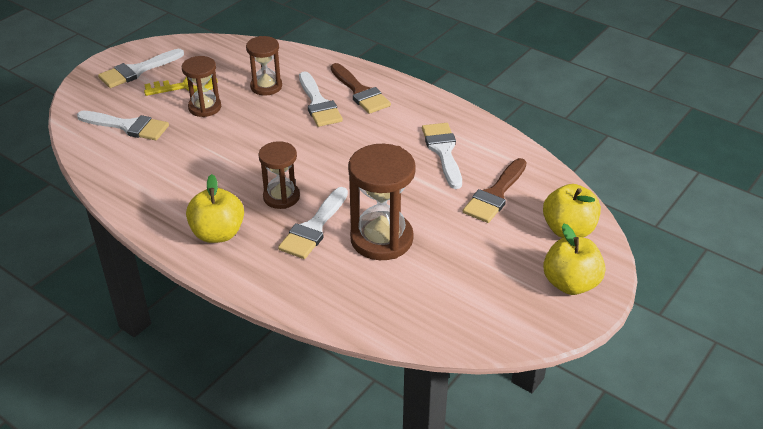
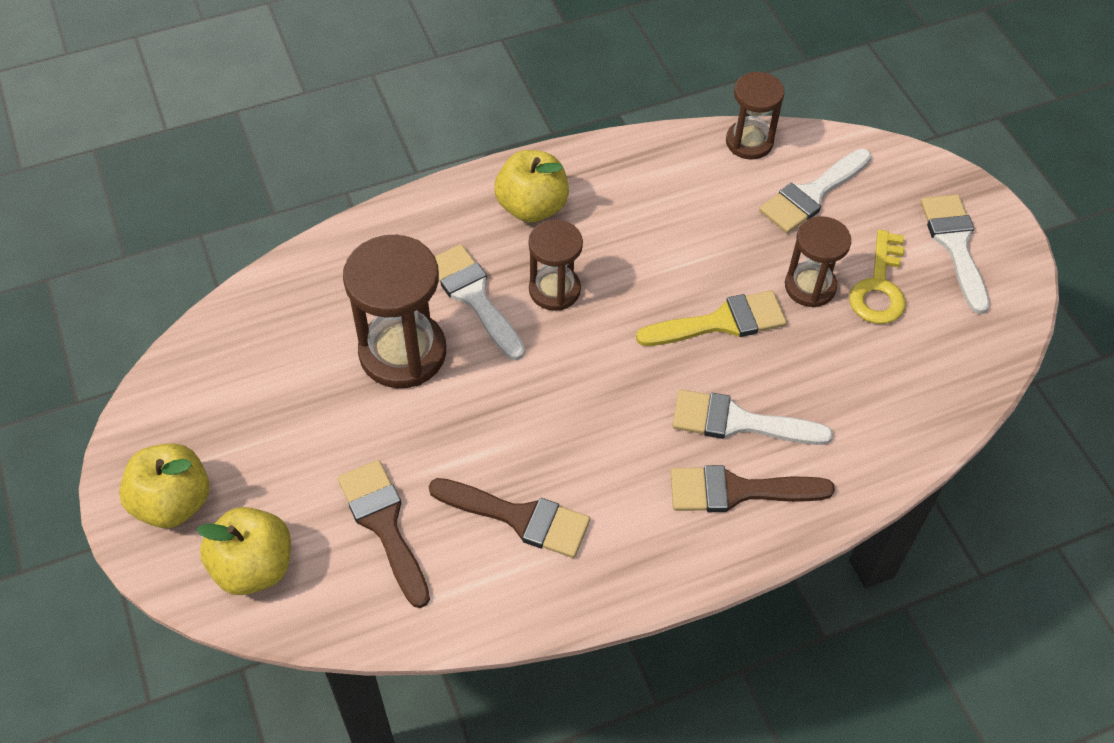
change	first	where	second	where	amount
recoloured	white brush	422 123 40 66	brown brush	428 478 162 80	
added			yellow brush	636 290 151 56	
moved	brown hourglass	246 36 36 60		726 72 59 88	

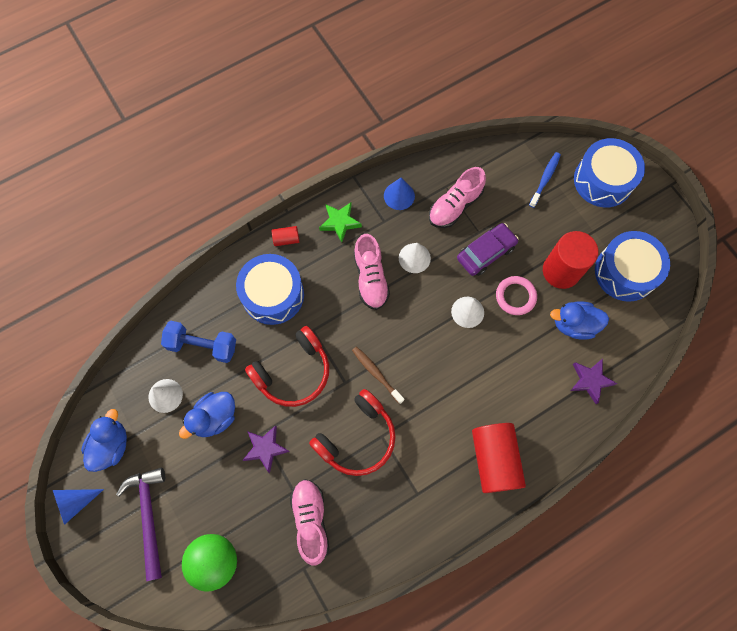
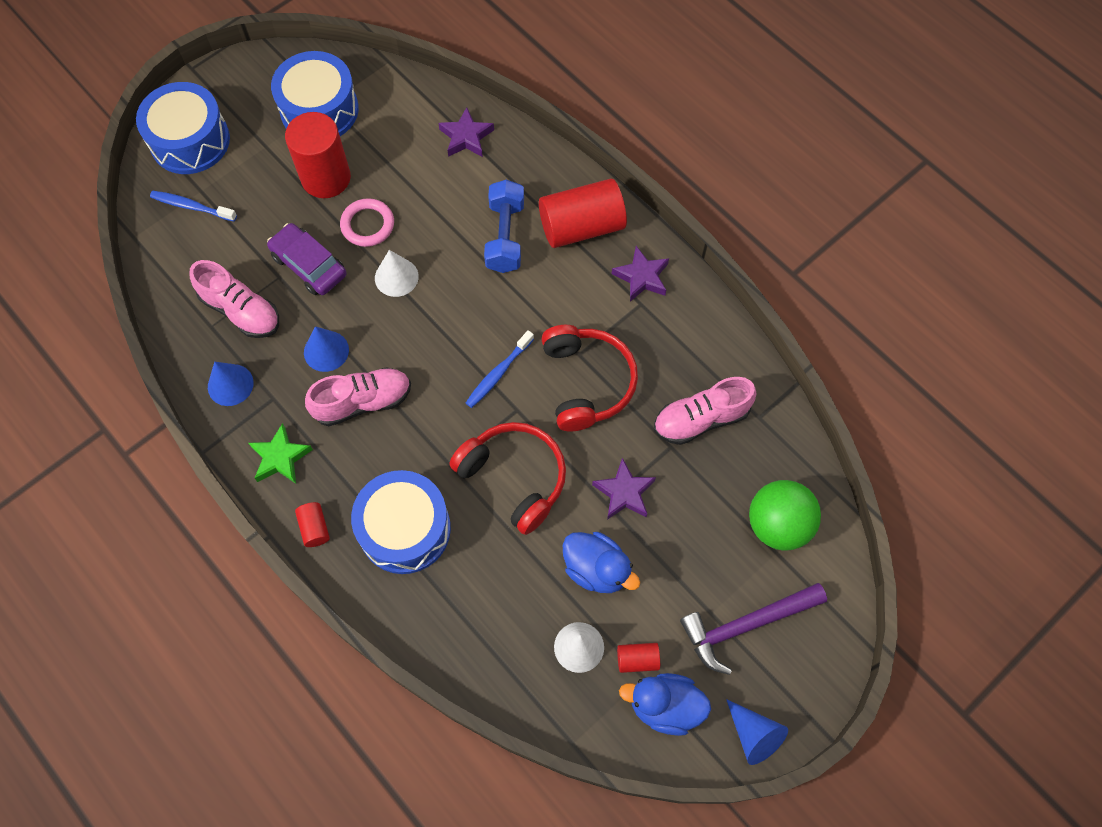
change	first	where	second	where	amount
recoloured	white cone	399 243 32 30	blue cone	304 326 45 46	
recoloured	brown toothbrush	352 346 53 58	blue toothbrush	466 330 68 78	
moved	blue dumbbell	161 321 75 42		484 179 40 94	
turned	red headphones	309 389 87 87		541 325 97 106	45 degrees clockwise
added			purple star	612 246 57 56	
added			red cylinder	617 643 43 30	
removed	blue duck	550 301 59 39			

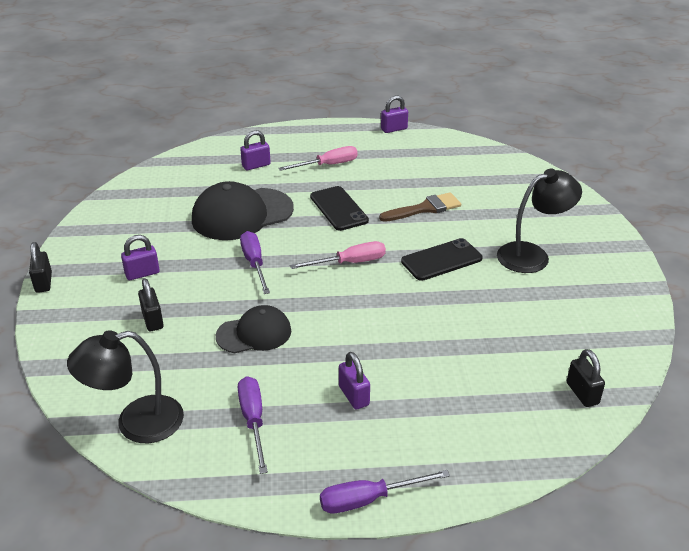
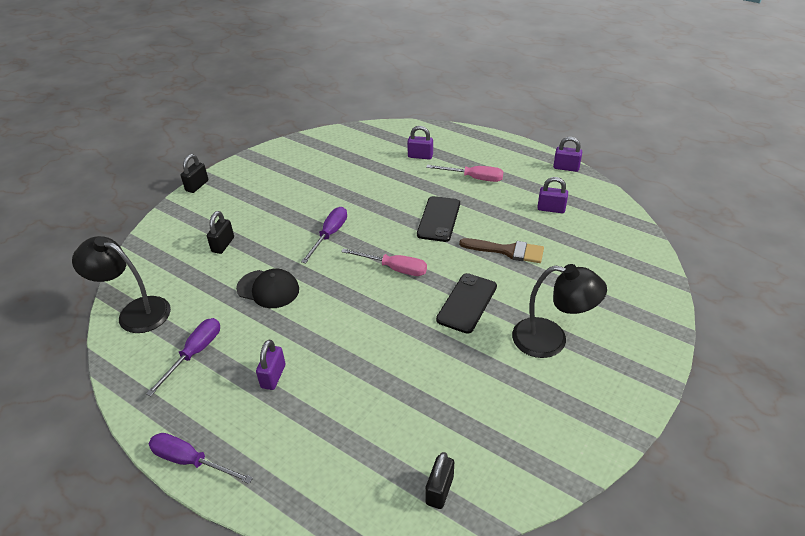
change	first	where	second	where	amount
turned	black phone	401 238 82 43		436 273 61 61	75 degrees counterclockwise
moved	purple padlock	121 235 39 45		537 177 31 36	
removed	black cap	192 181 102 59			

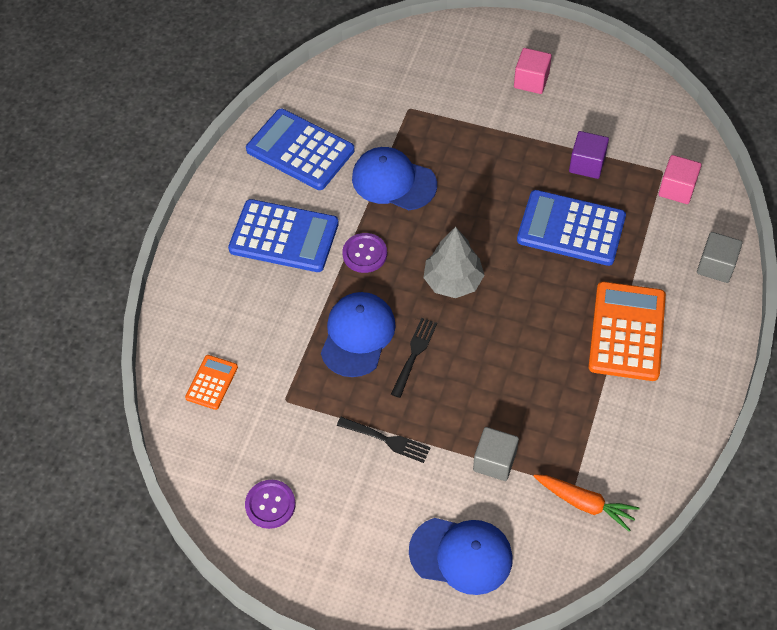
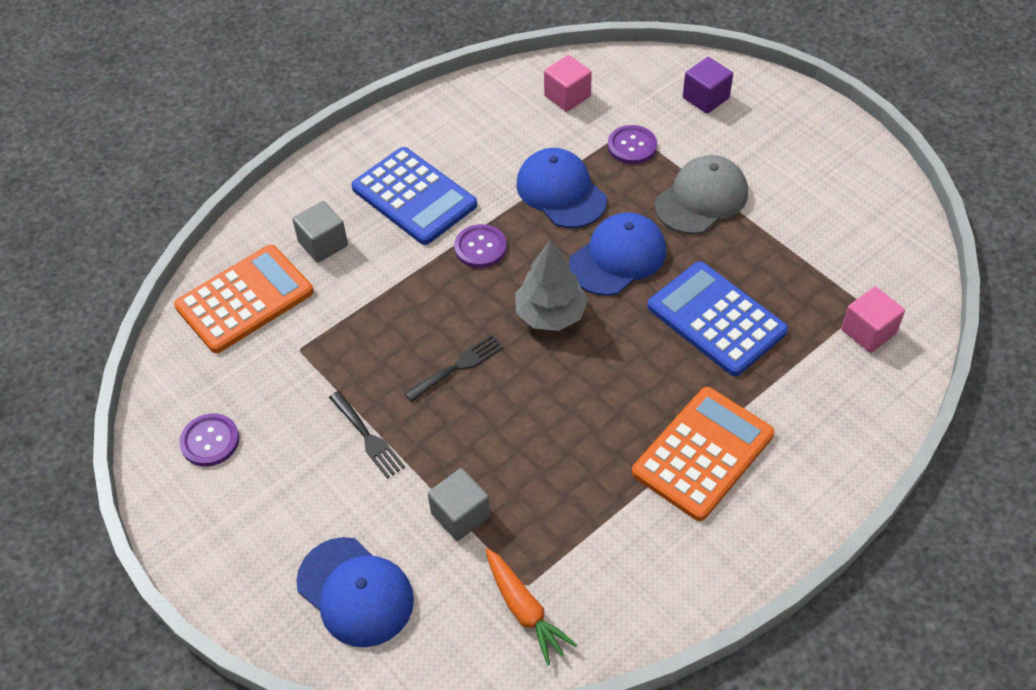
change	first	where	second	where	amount
resized	orange calculator	185 355 53 55		174 245 140 108	x1.97
moved	grey cube	697 232 45 51		292 201 56 62	
moved	pink cube	514 48 38 46		544 55 48 57	
moved	blue cap	321 292 75 85		568 212 99 84	
added			purple button	608 125 49 39	
added			grey cap	654 155 94 79	
moved	purple cube	569 131 40 48		683 57 50 57	
removed	blue calculator	246 109 108 81			

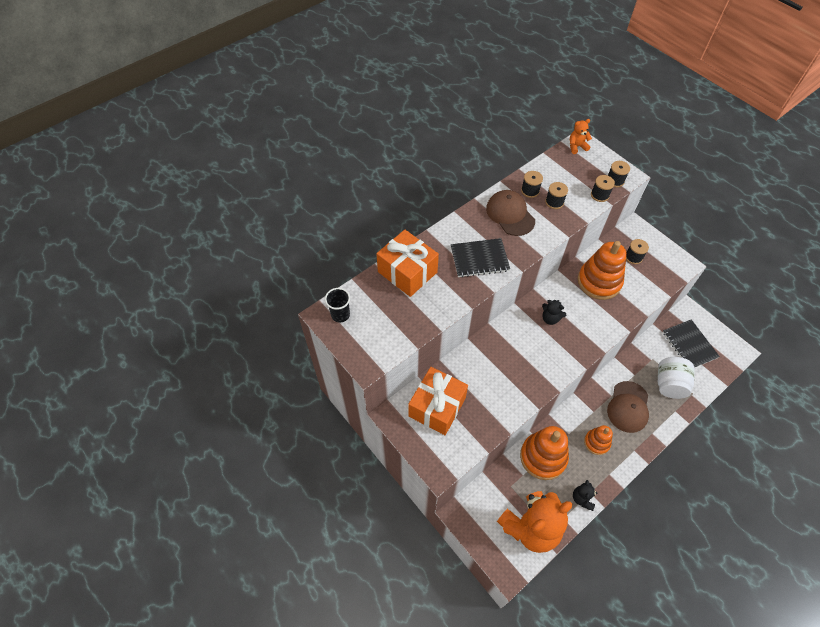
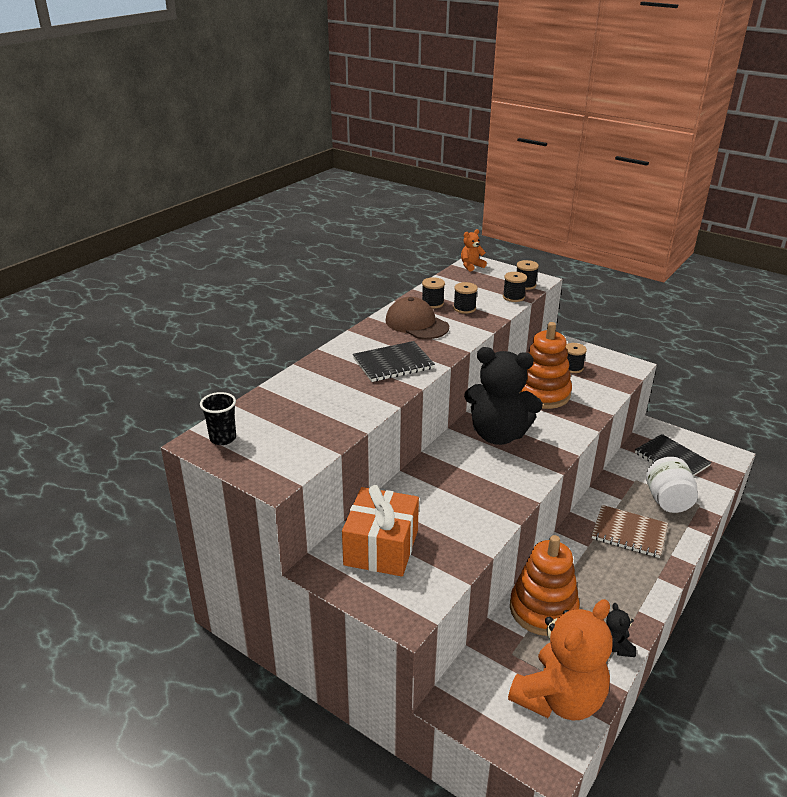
change	first	where	second	where	amount
resized	black teddy bear	542 300 24 25		464 347 79 98	x2.34
replaced	brown cap	607 381 42 52	brown notebook	592 505 76 53	
removed	orange gift	376 230 63 67			
removed	orange stacking toy	584 425 29 30			

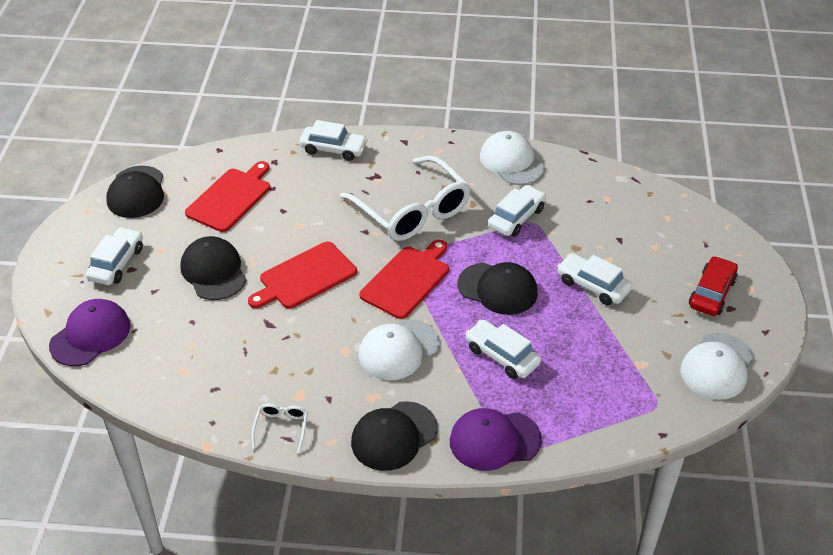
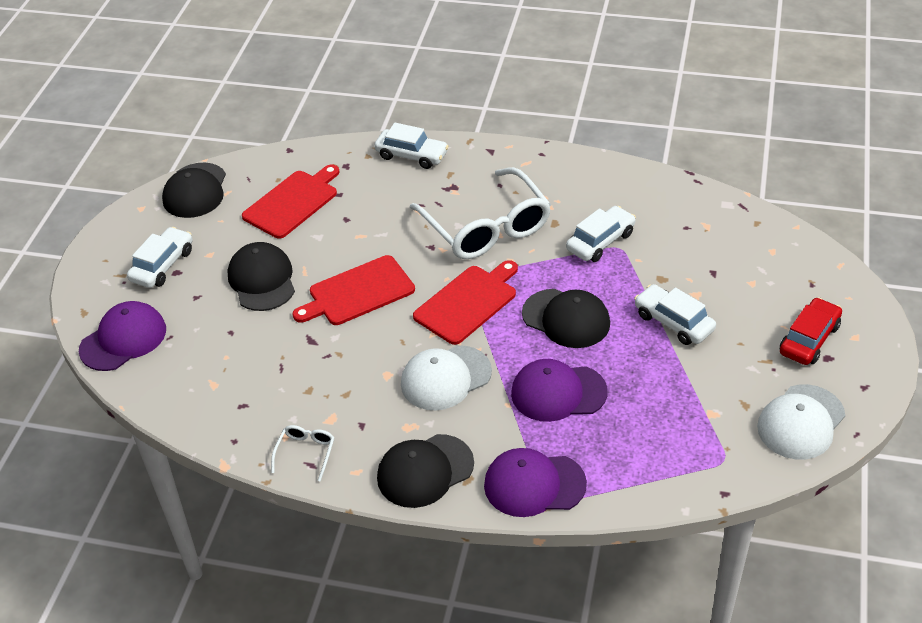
change	first	where	second	where	amount
replaced	white car	465 320 76 59	purple cap	511 359 97 63	
removed	white cap	480 131 65 54			

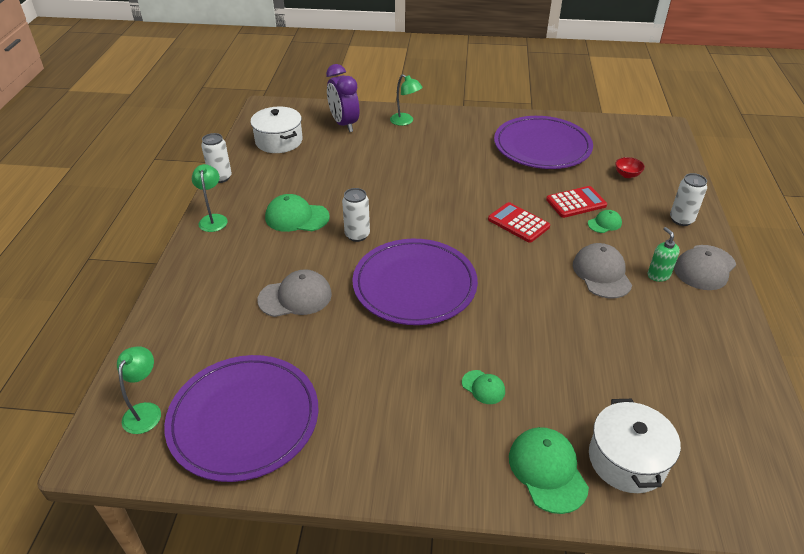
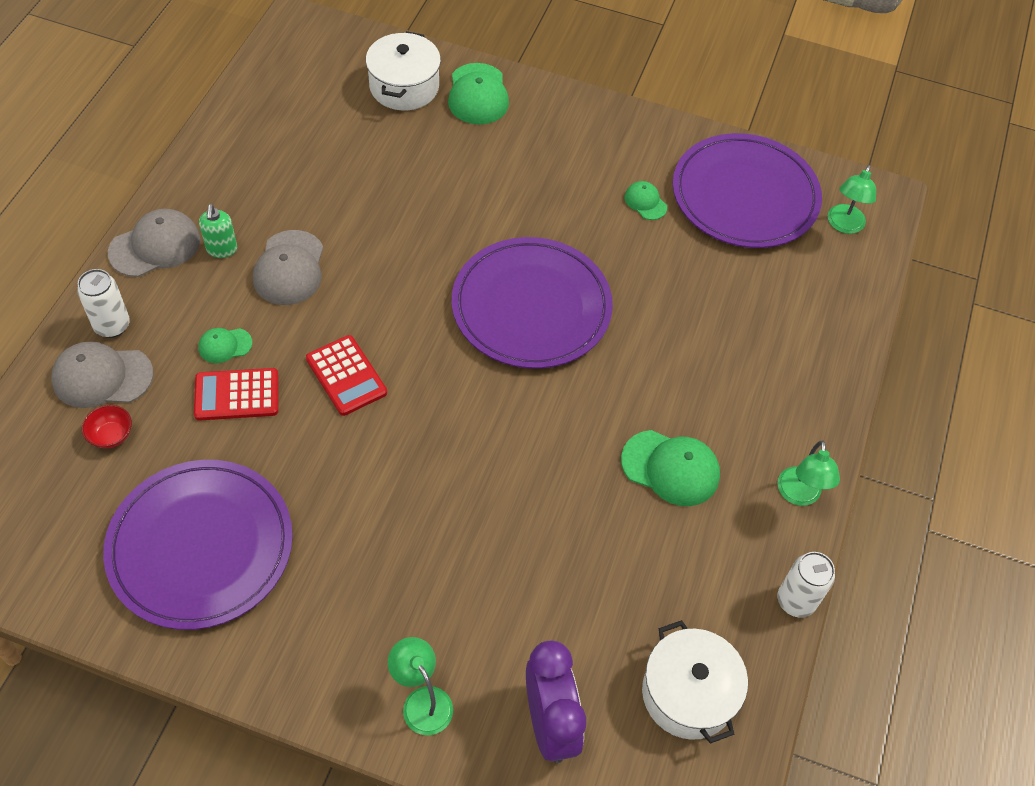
change	first	where	second	where	amount
moved	grey cap	258 269 74 48		51 341 102 67	
moved	green cap	462 370 43 34		625 181 42 39	
removed	white can	342 188 28 54			

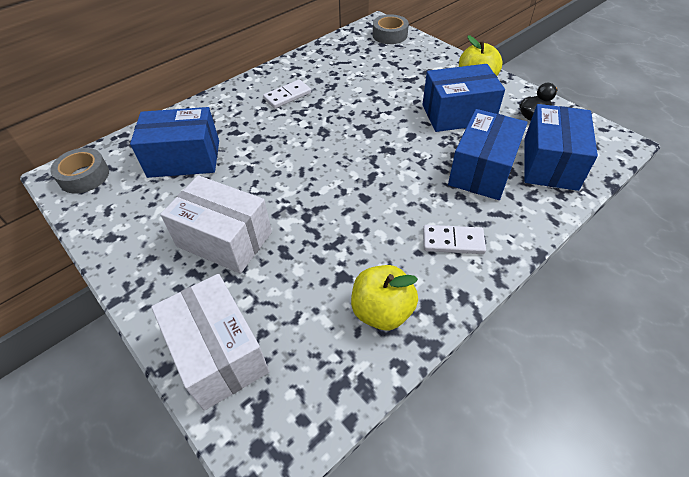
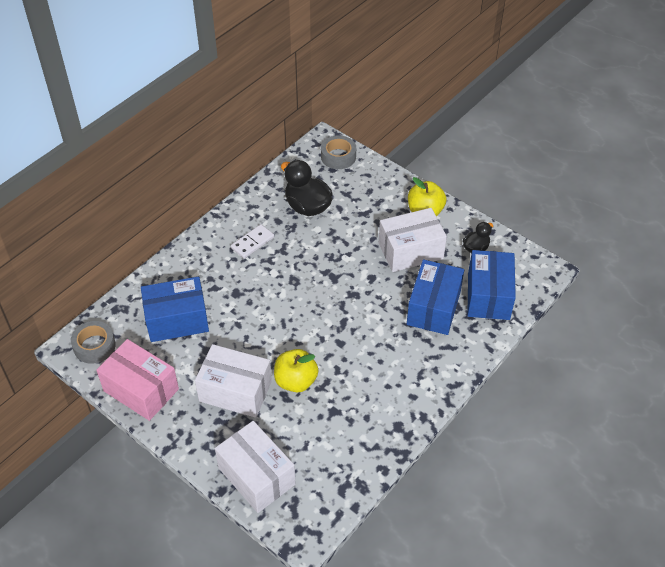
change	first	where	second	where	amount
added			pink box	96 339 83 82	
moved	yellow apple	351 265 67 65		274 349 45 43	
added			black duck	281 160 51 56	
recoloured	blue box	422 64 83 68	white box	379 208 68 64	
removed	white domino	423 225 63 29			

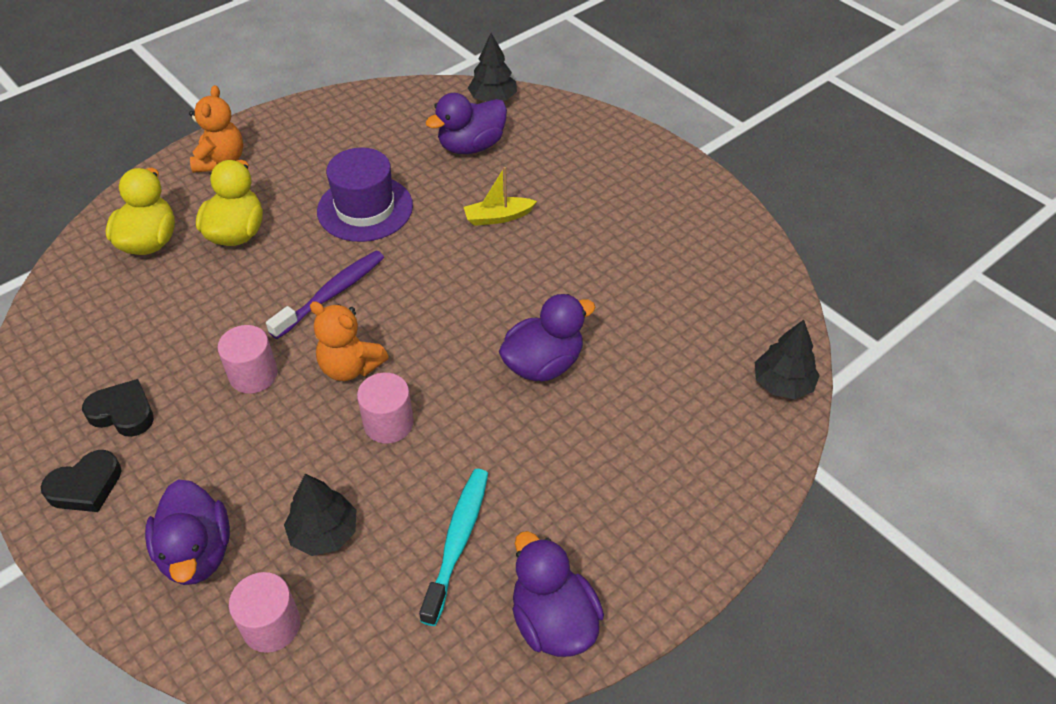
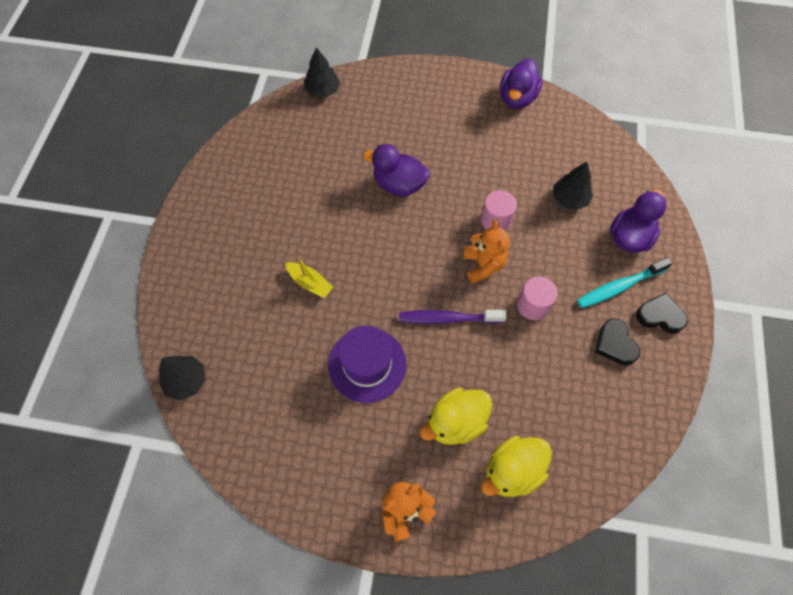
change	first	where	second	where	amount
moved	turquoise toothbrush	419 469 69 157		577 257 95 51	
removed	pink cylinder	229 572 71 81			
removed	purple duck	425 93 82 61			

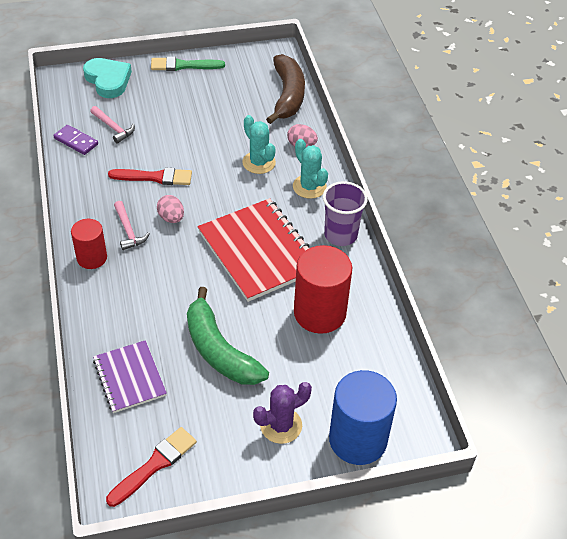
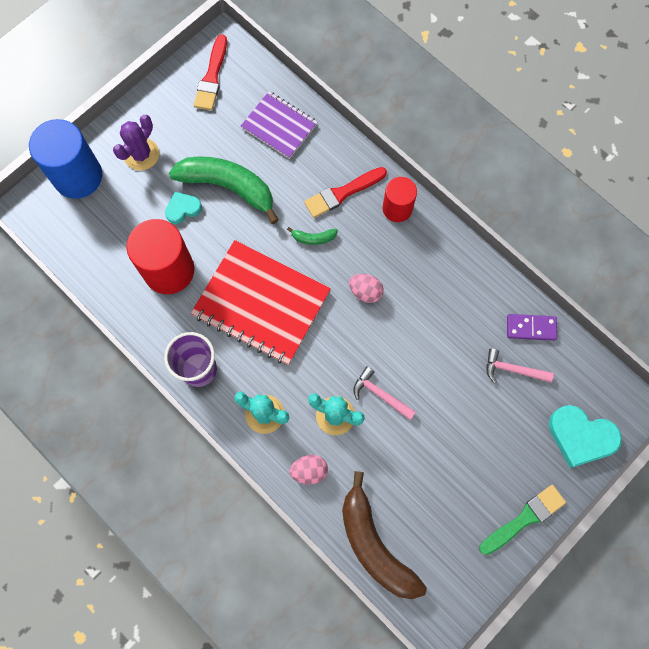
change	first	where	second	where	amount
added			turquoise heart	165 192 37 32	
added			green banana	287 227 51 18	
moved	red brush	108 168 84 17		304 167 83 51	
moved	pink hammer	114 201 36 49		353 366 63 54	

